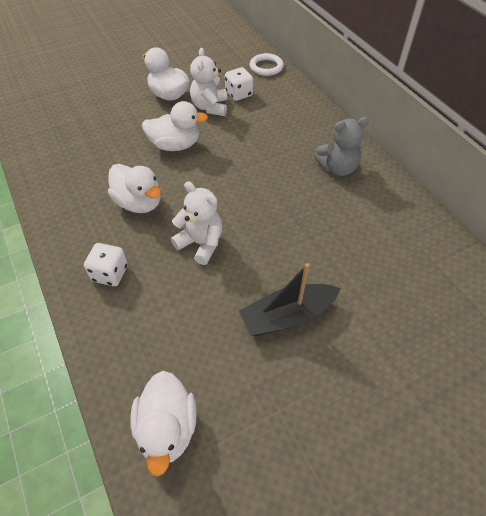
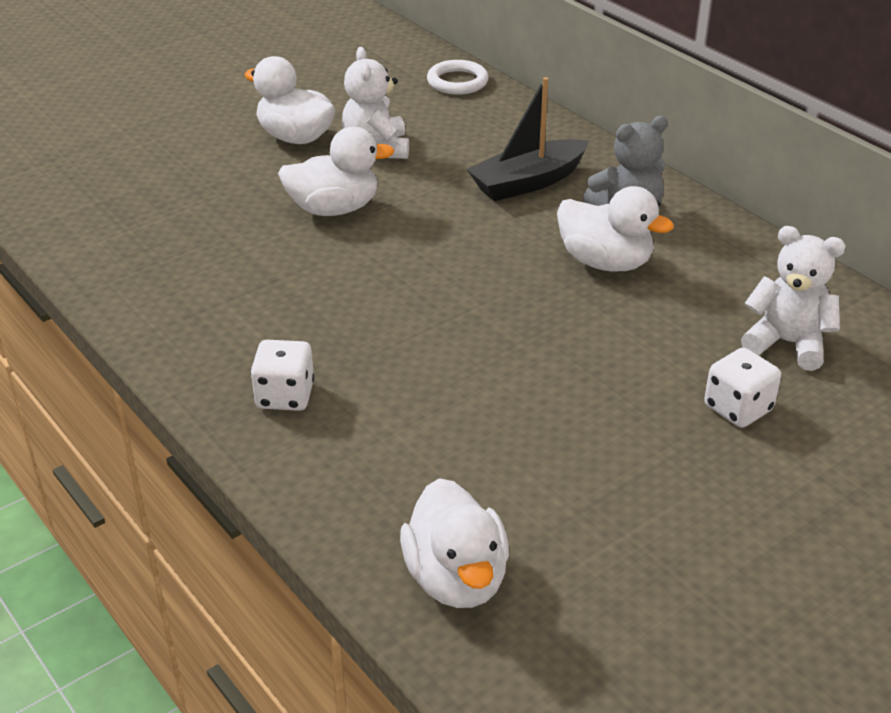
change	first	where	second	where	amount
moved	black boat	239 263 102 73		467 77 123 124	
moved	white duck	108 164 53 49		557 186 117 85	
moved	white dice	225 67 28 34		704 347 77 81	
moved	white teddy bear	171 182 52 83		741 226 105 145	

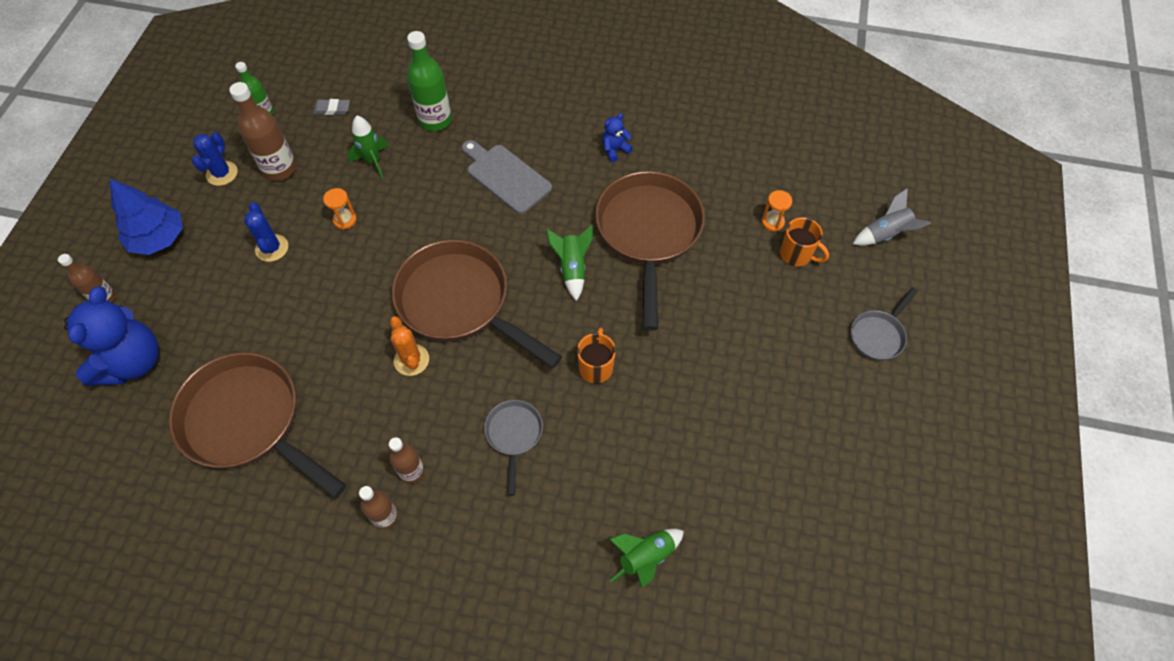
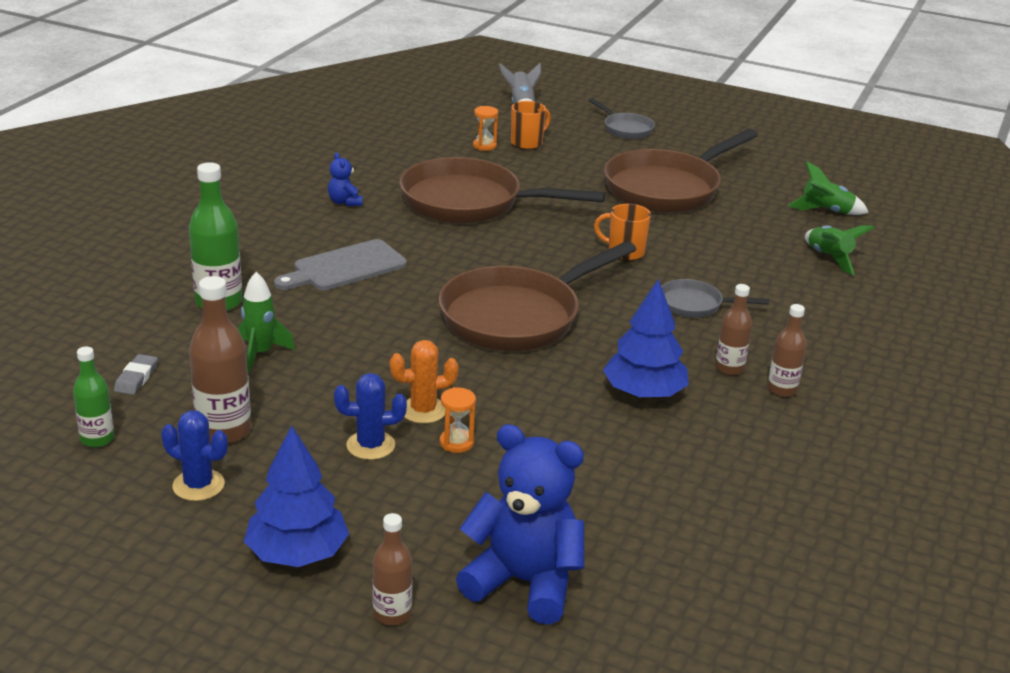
change	first	where	second	where	amount
moved	orange cactus	390 316 39 60		390 340 69 84	
moved	orange hourglass	323 188 34 42		440 387 36 66	
added			blue tree	603 279 86 120	
moved	brown pan	169 352 177 146		604 129 154 84	
moved	green rocket	546 225 47 76		788 161 81 54	

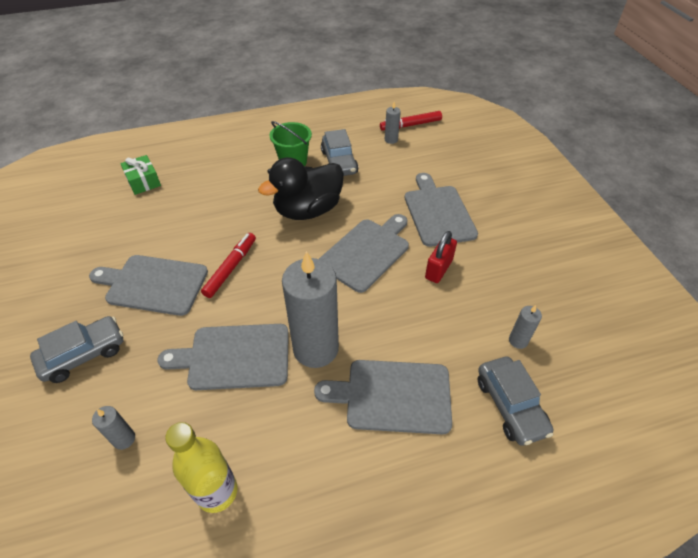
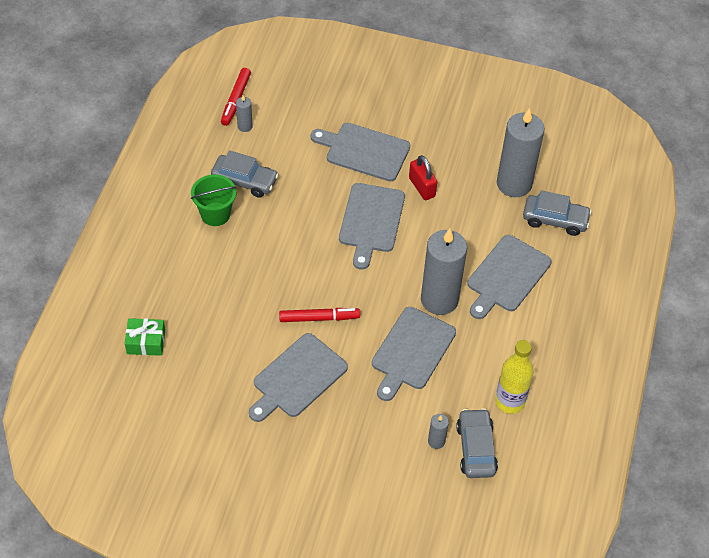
change	first	where	second	where	amount
turned	red marker	201 233 55 65		279 308 81 14	120 degrees clockwise
turned	grey cutting board	319 214 90 79		339 183 66 87	150 degrees counterclockwise
moved	grey car	30 316 93 67		456 408 42 70	
resized	grey candle	509 305 33 44		497 108 48 89	x2.35
removed	black duck	258 157 86 63			

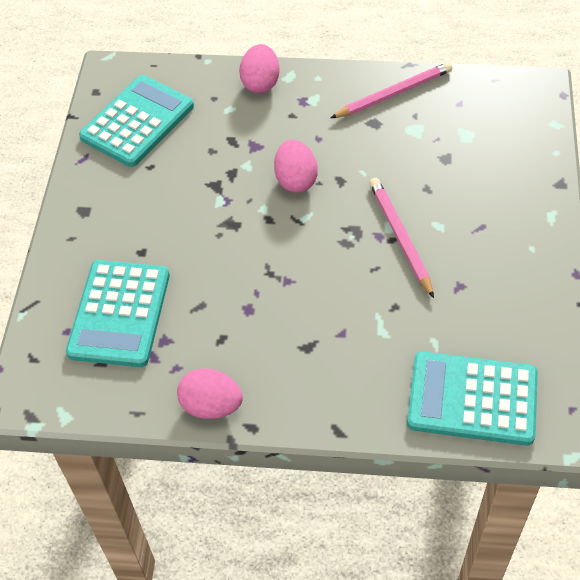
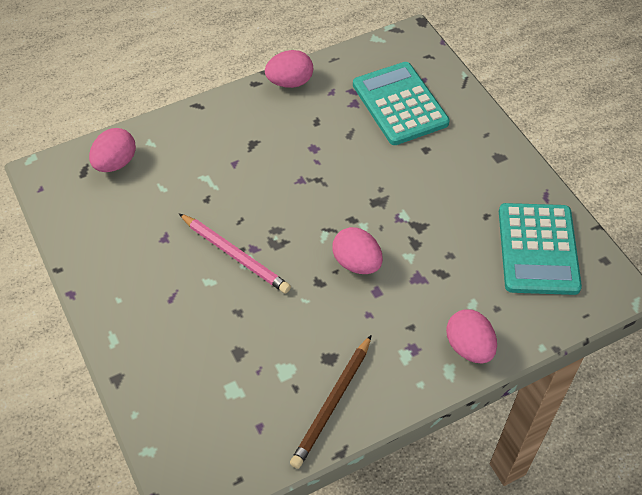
change	first	where	second	where	amount
replaced	turquoise calculator	407 351 131 95	pink egg	89 128 47 44	
recoloured	pink pencil	331 62 121 56	brown pencil	290 335 81 134	

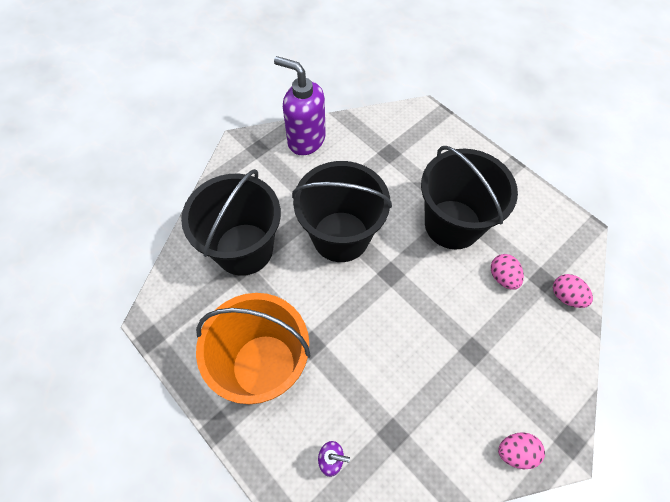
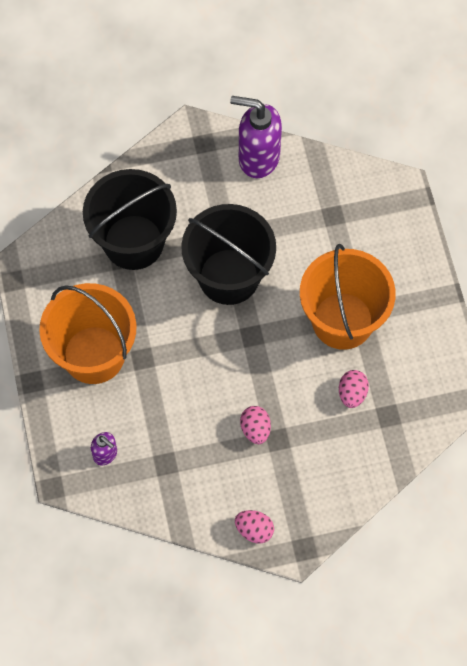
change	first	where	second	where	amount
turned	purple soap dispenser	274 56 52 99		230 96 52 82	45 degrees counterclockwise
moved	pink egg	553 274 40 34		240 406 31 38	
recoloured	black bucket	421 146 97 103	orange bucket	300 244 96 106	

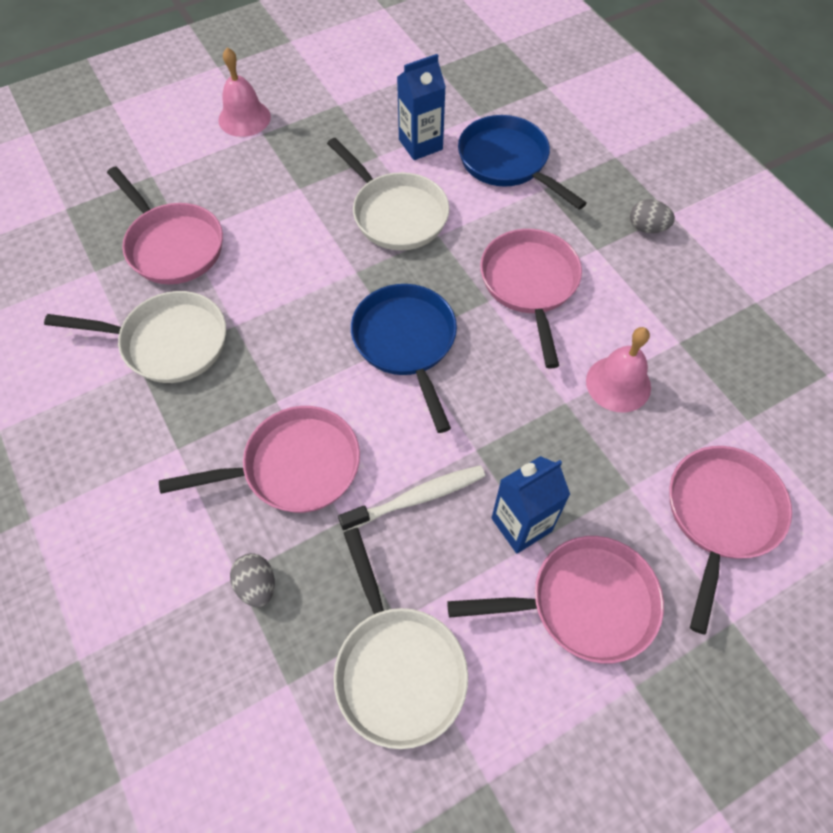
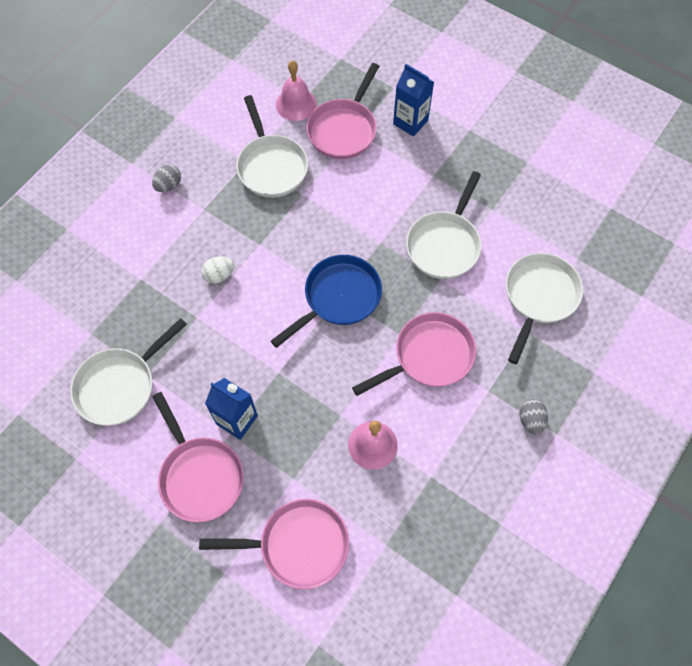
change	first	where	second	where	amount
moved	grey egg	230 553 45 54		152 165 29 27	
replaced	pink pan	159 406 201 107	white egg	201 256 33 28	
moved	pink bell	218 47 53 90		276 61 41 60	
moved	blue carton	397 54 49 106		393 64 41 73	
recoloured	blue pan	458 115 129 95	white pan	506 253 77 111	
removed	white toothbrush	338 465 147 67			

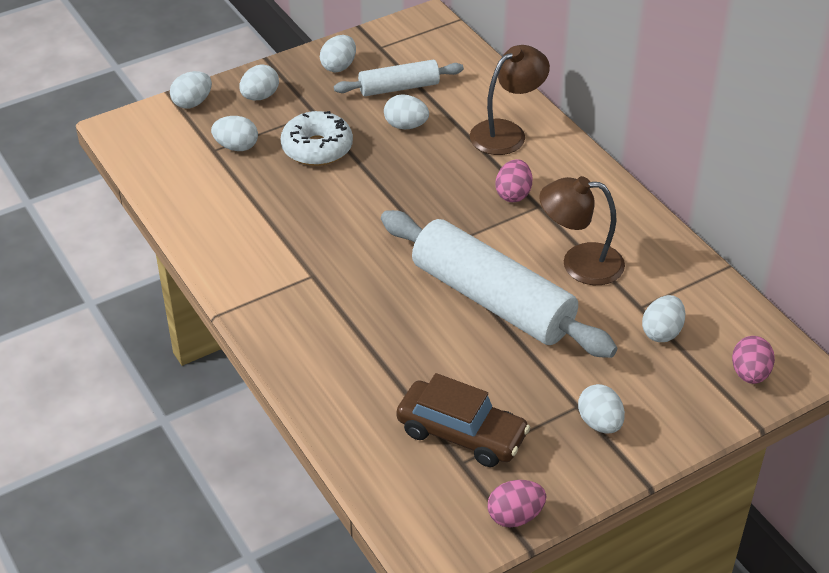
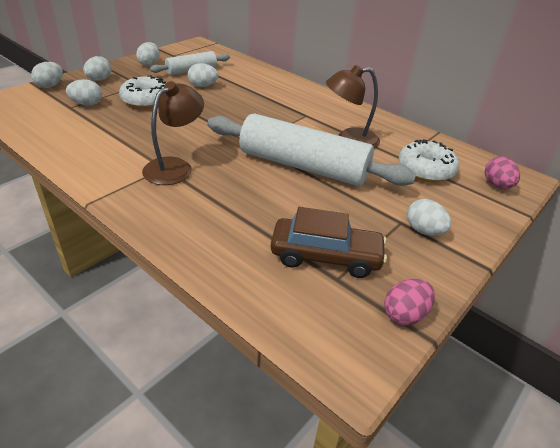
change	first	where	second	where	amount
moved	brown lamp	470 45 80 110		142 81 62 104	
replaced	white egg	642 295 43 47	white donut	399 139 60 43	
removed	pink egg	496 159 36 43			

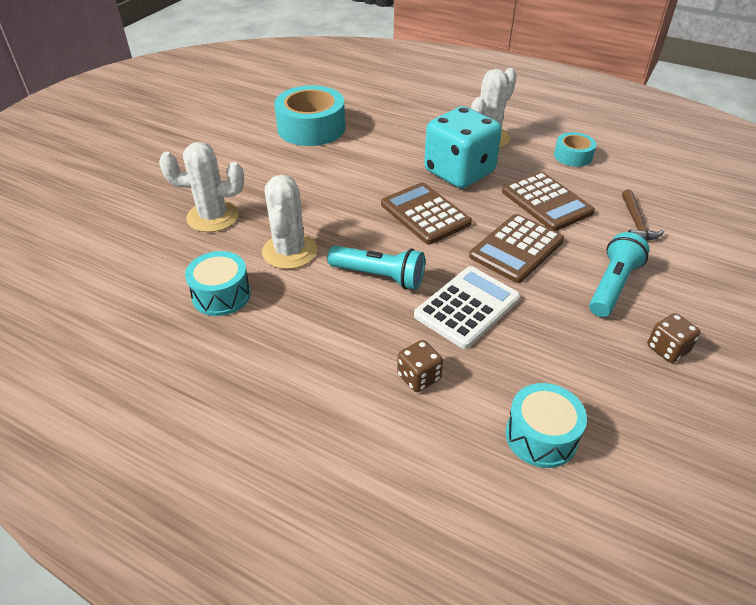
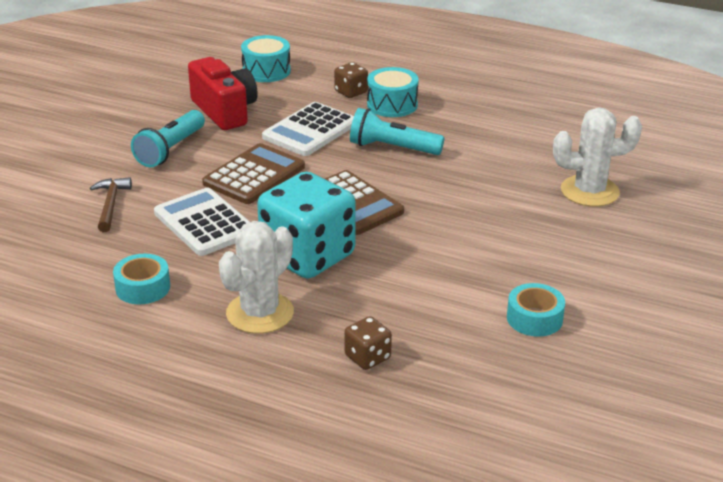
change	first	where	second	where	amount
recoloured	brown calculator	502 172 93 59	white calculator	154 188 96 68	
added			red camera	188 57 70 73	
moved	brown dice	647 313 53 50		344 316 48 54	
moved	turquoise drum	185 251 66 65		367 67 52 50	
resized	turquoise tape	274 85 71 61		507 283 58 54	x0.53
removed	white cactus	262 175 55 94			

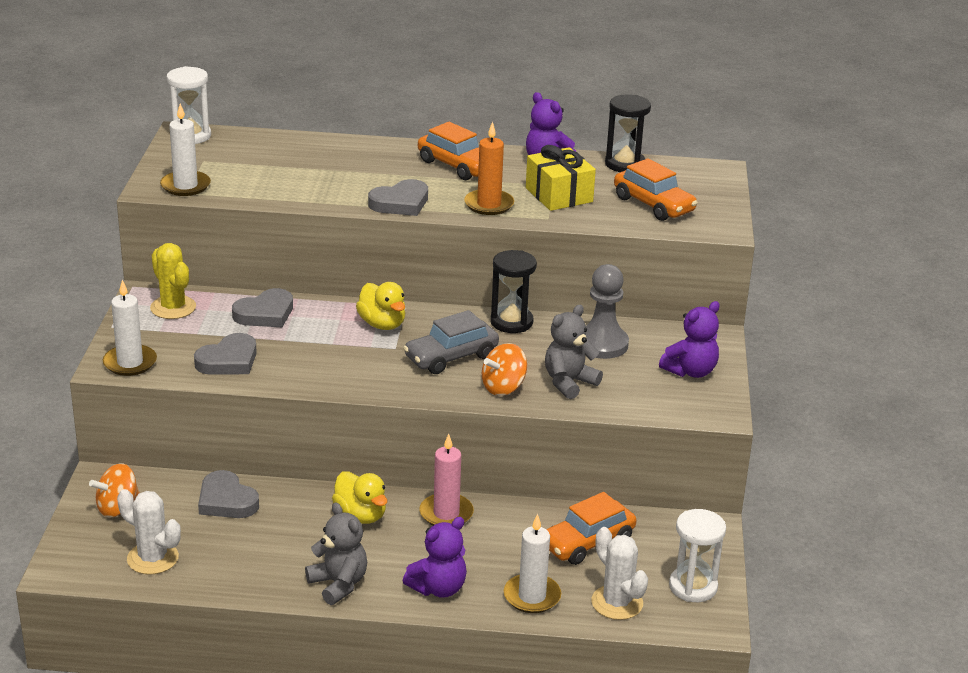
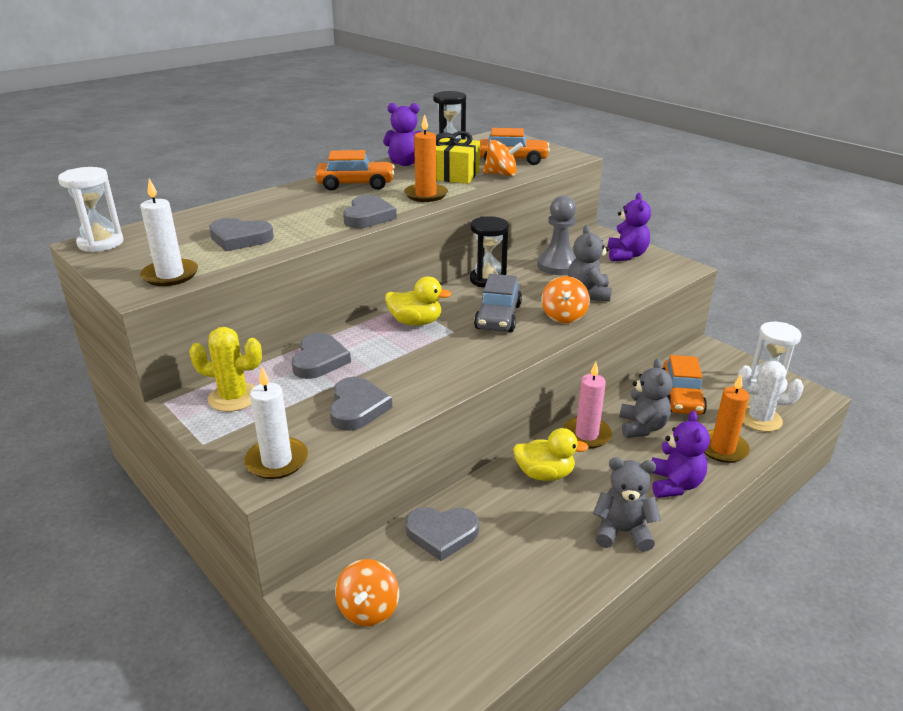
change	first	where	second	where	amount
added			grey heart	209 218 65 33	
added			orange spinning top	483 140 40 36	
added			grey teddy bear	620 358 52 80	
recoloured	white candle	504 514 57 99	orange candle	704 374 46 89	
removed	white cactus	117 489 64 86			

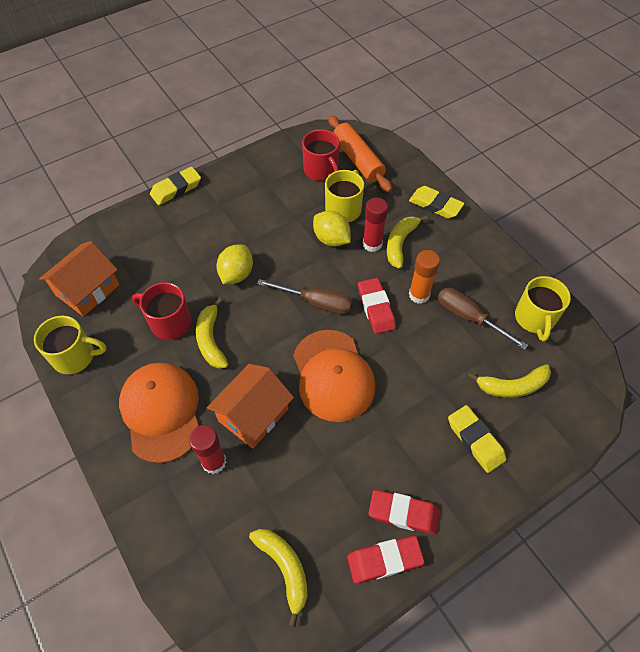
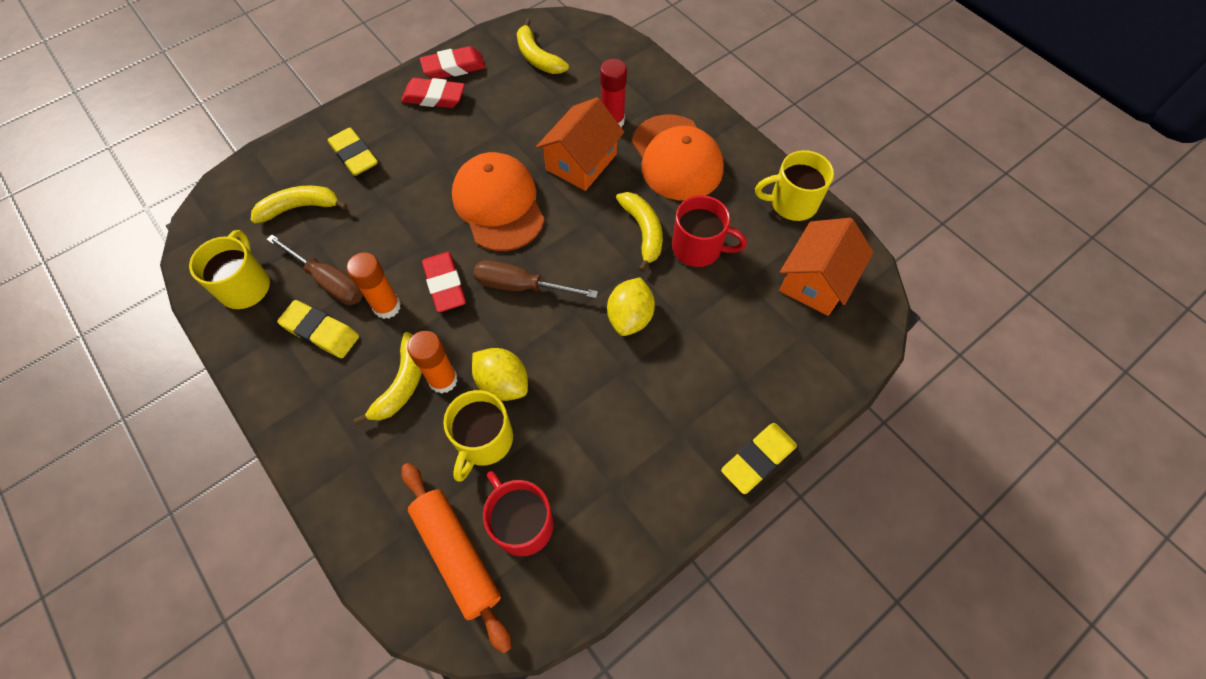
change	first	where	second	where	amount
moved	yellow eraser	409 186 55 33		277 300 82 58	
recoloured	red glue stick	363 198 25 54	orange glue stick	407 331 51 63	

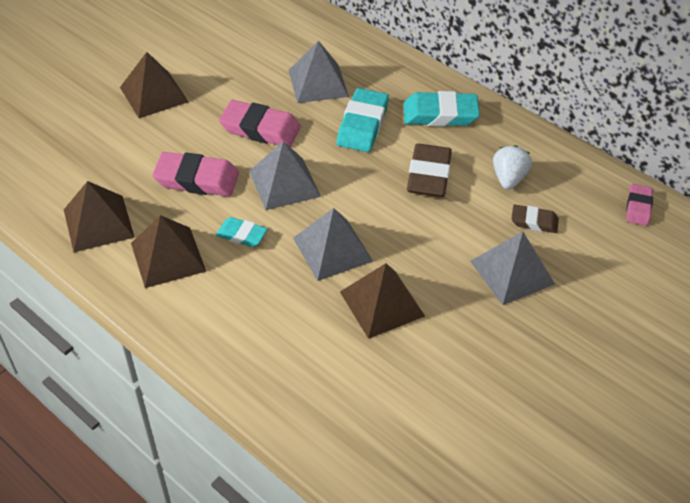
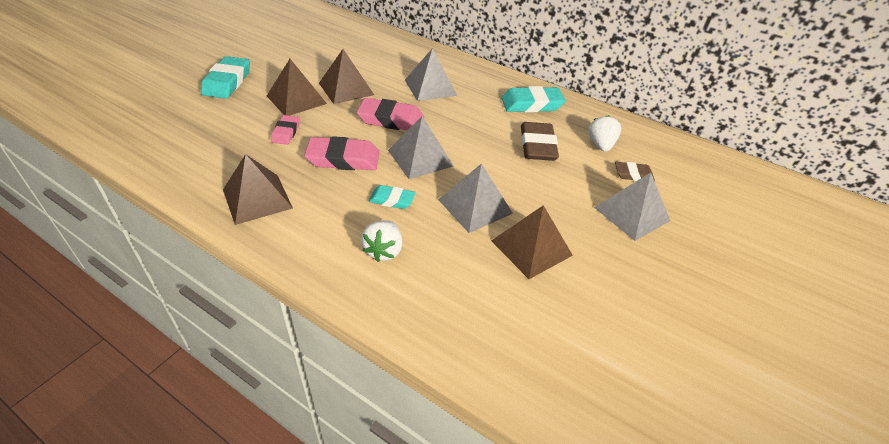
change	first	where	second	where	amount
moved	turquoise eraser	337 88 52 64		201 56 49 43	
moved	pink eraser	626 184 27 42		271 115 29 30	
moved	brown pyramid	131 215 75 73		319 49 55 55	
added			white strawberry	361 220 41 42	

